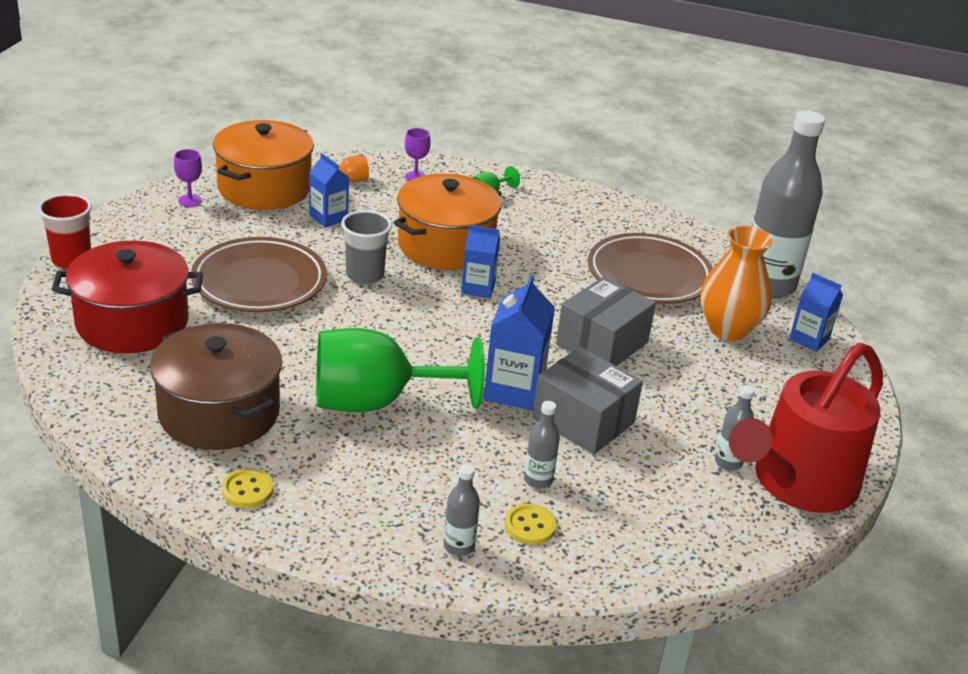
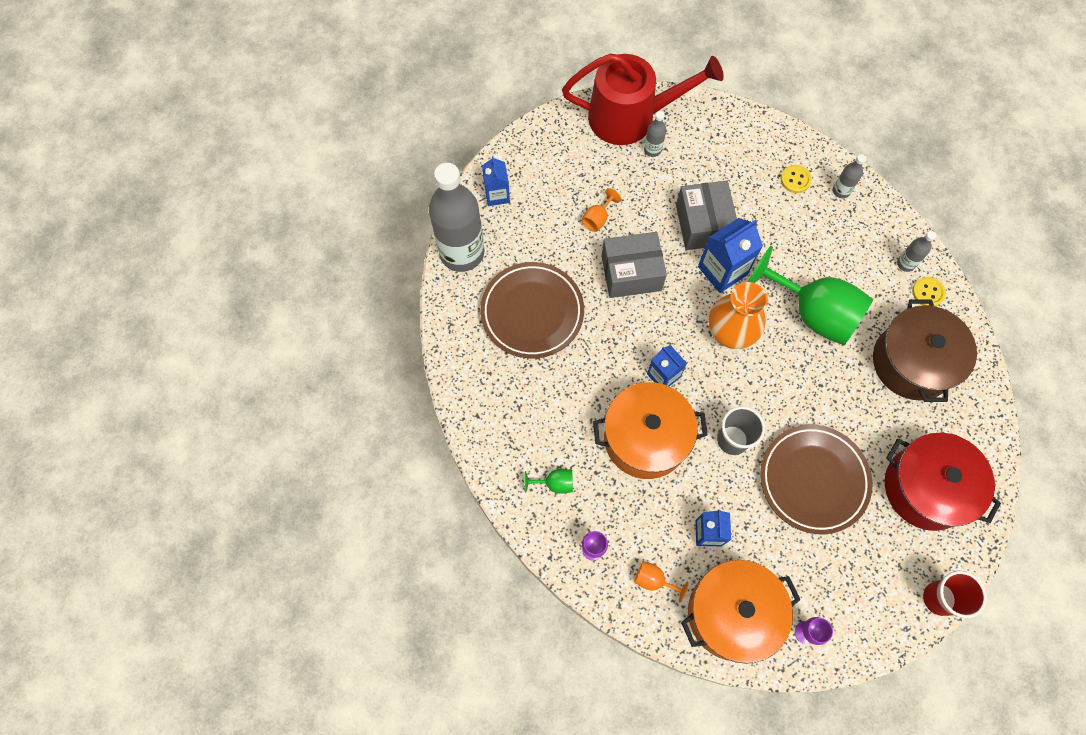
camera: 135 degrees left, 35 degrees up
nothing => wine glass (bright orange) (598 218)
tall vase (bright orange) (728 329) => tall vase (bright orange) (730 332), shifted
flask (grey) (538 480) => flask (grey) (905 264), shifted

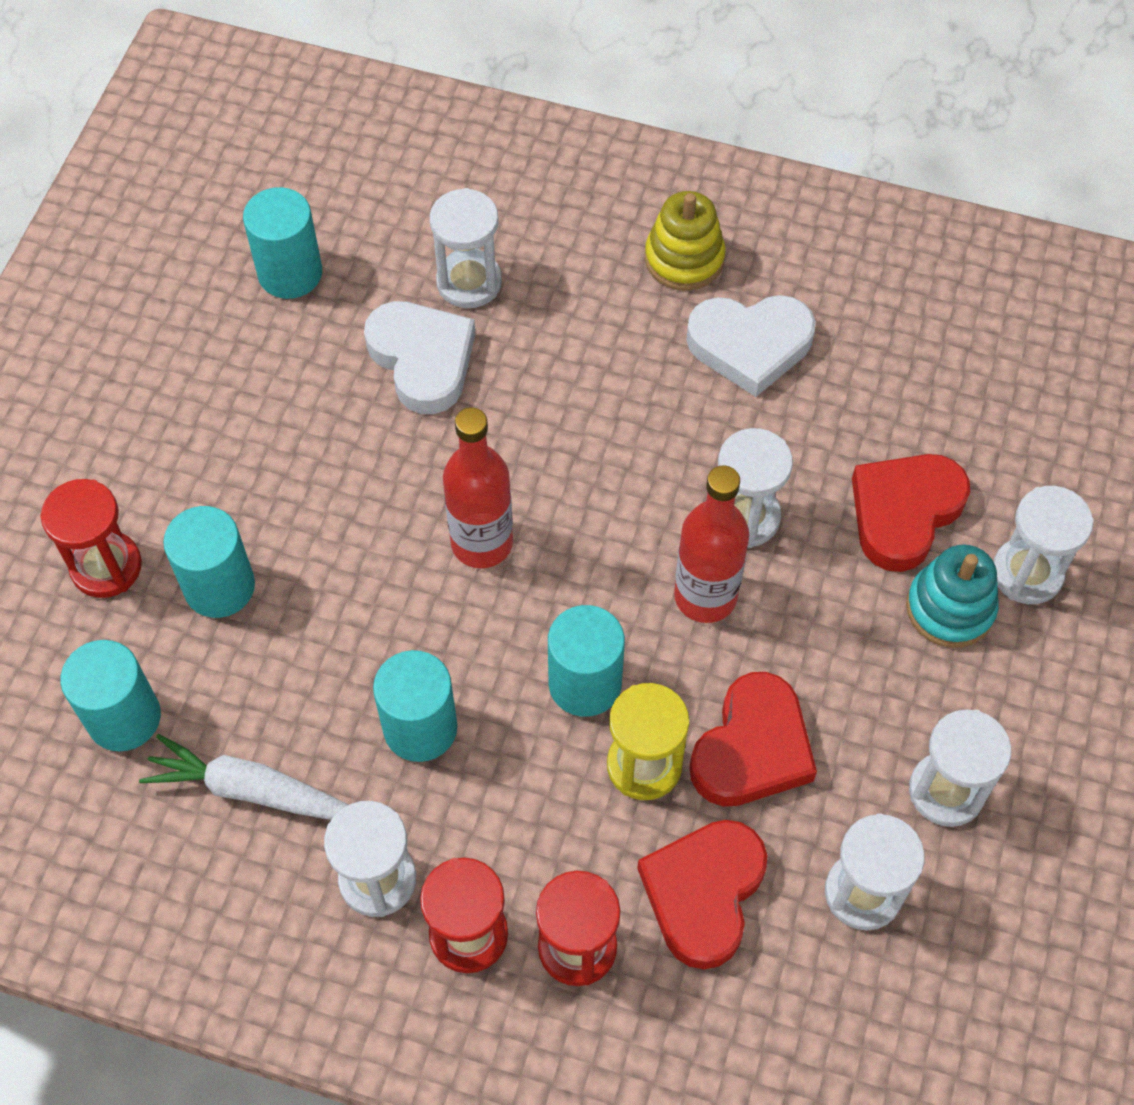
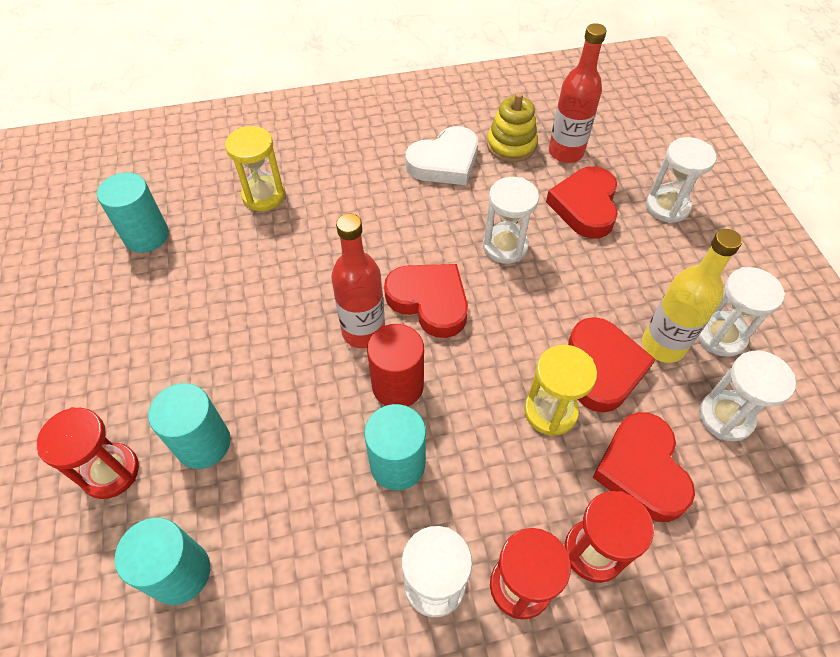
camera: 30 degrees left, 5 degrees down
sand timer (pure white) (469 282) => sand timer (bright yellow) (264 196)
nothing => cylinder (red) (397 385)
nothing => heart (red) (429 301)
stacking toy (bright yellow) (684 259) => stacking toy (bright yellow) (511 145), shifted
flask (red) (705 596) => flask (red) (566 152), shifted
nothing => flask (bright yellow) (663 345)
root vegetable (pure white) (252 791) => nothing
heart (pure white) (422 360) => nothing
cylinder (teal) (585 683) => nothing
stacking toy (teal) (950 608) => nothing

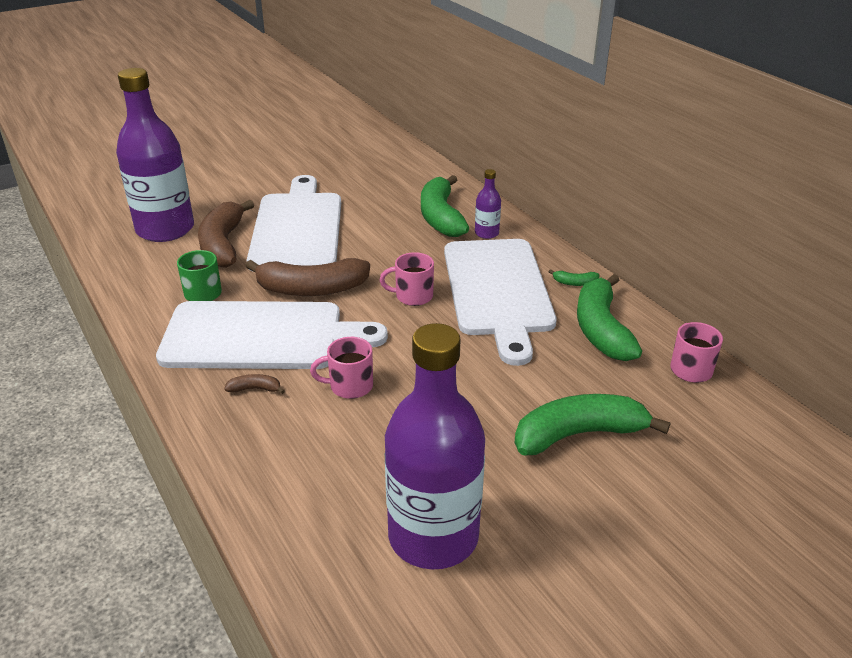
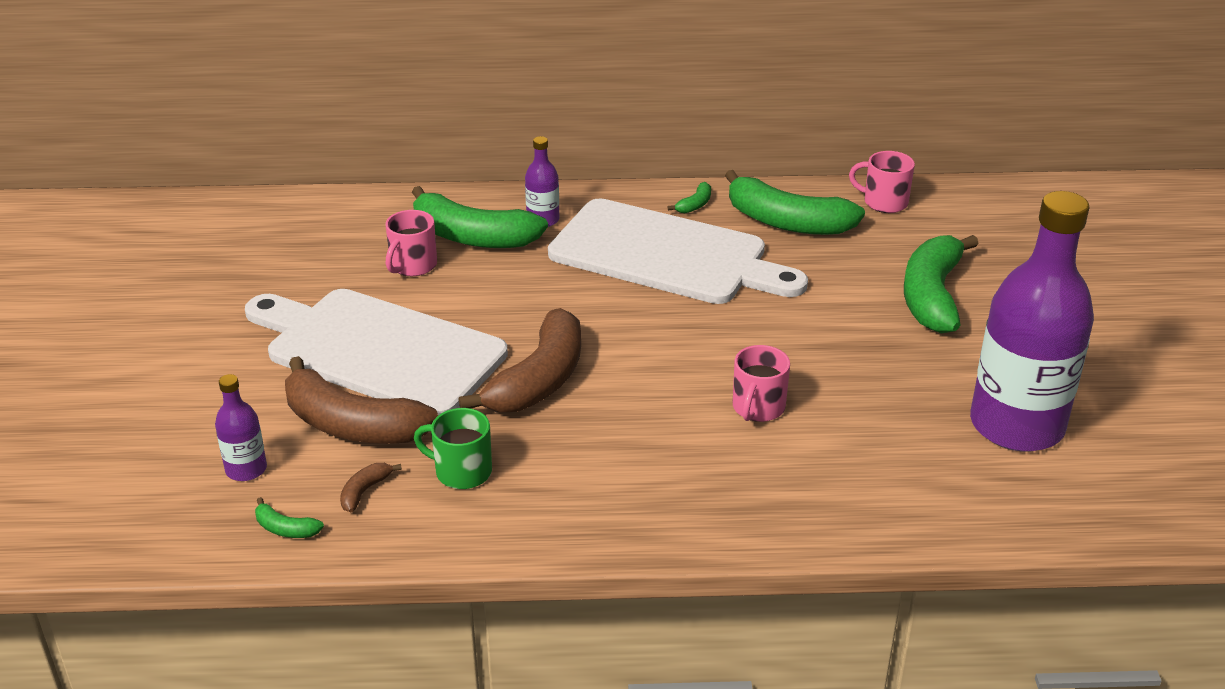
camera: 60 degrees left, 0 degrees up
flask (royal purple) (165 229) => flask (royal purple) (246 469), x0.42
nothing => toy banana (leaf-green) (285 529)
toy banana (dark brown) (255 389) => toy banana (dark brown) (364 491), shifted
tea mug (pink) (412 296) => tea mug (pink) (412 266), shifted
cutting board (pure white) (261 336) => nothing

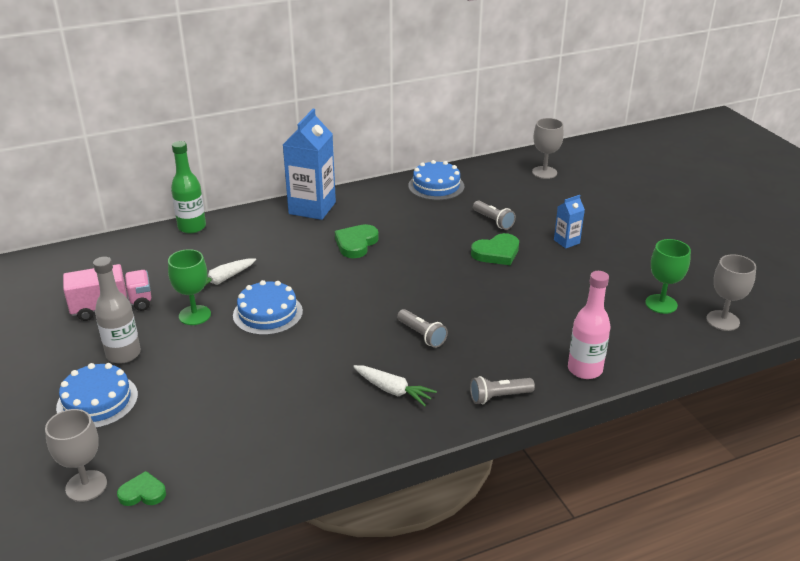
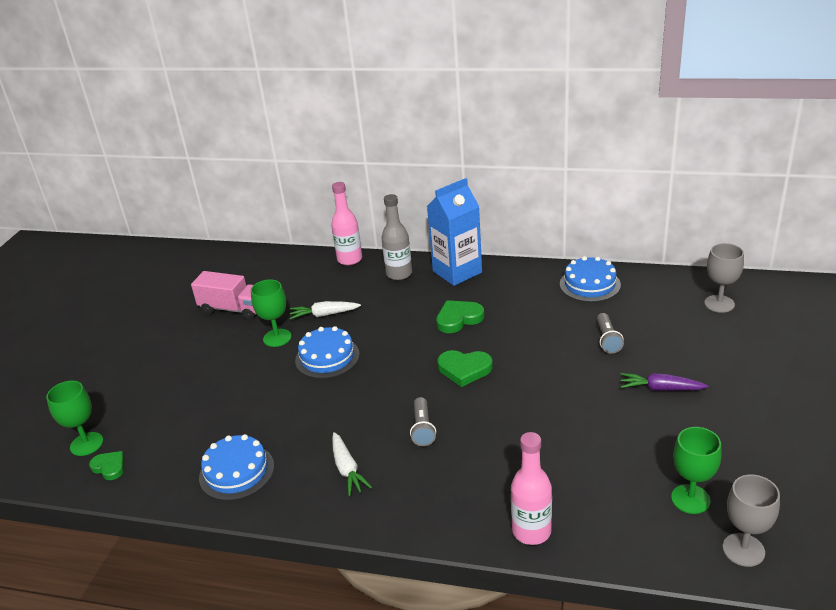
camera: 40 degrees right, 0 degrees up
wine glass (grey) (86 486) => wine glass (leaf-green) (86 444)
gateau (blue) (97 401) => gateau (blue) (236 471), shifted
flask (leaf-green) (192 227) => flask (pink) (349 259)
flask (grey) (123 354) => flask (grey) (399 274), shifted
heart (leaf-green) (496 253) => heart (leaf-green) (464 369), shifted
juice carton (blue) (566 241) => root vegetable (royal purple) (660 388)
torch (grey) (499 397) => nothing

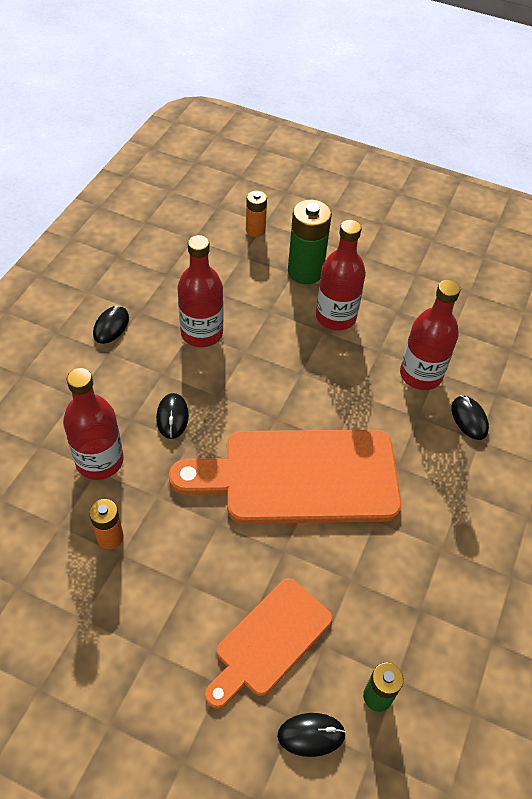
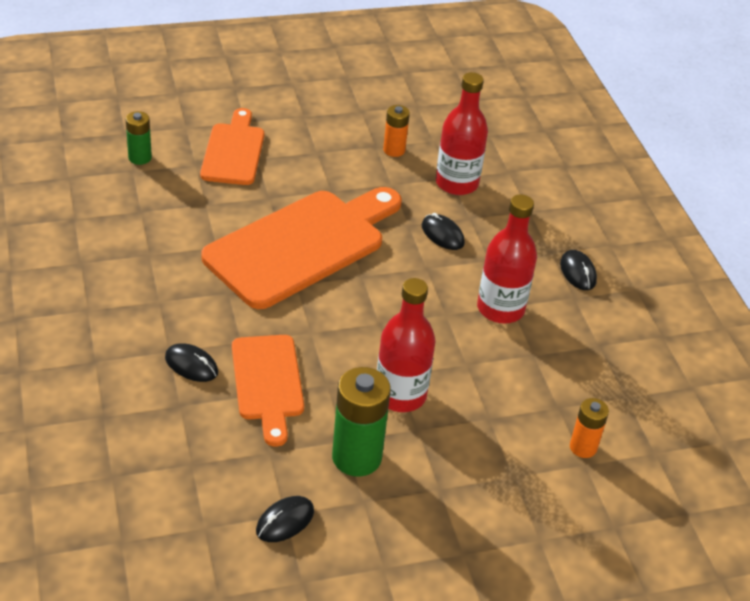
camera: 140 degrees right, 10 degrees down
flask (red) (420 375) => cutting board (bright orange) (268 382)
computer mouse (ebony) (311 735) => computer mouse (ebony) (285 521), shifted
battery (leaf-green) (305 272) => battery (leaf-green) (356 457), shifted

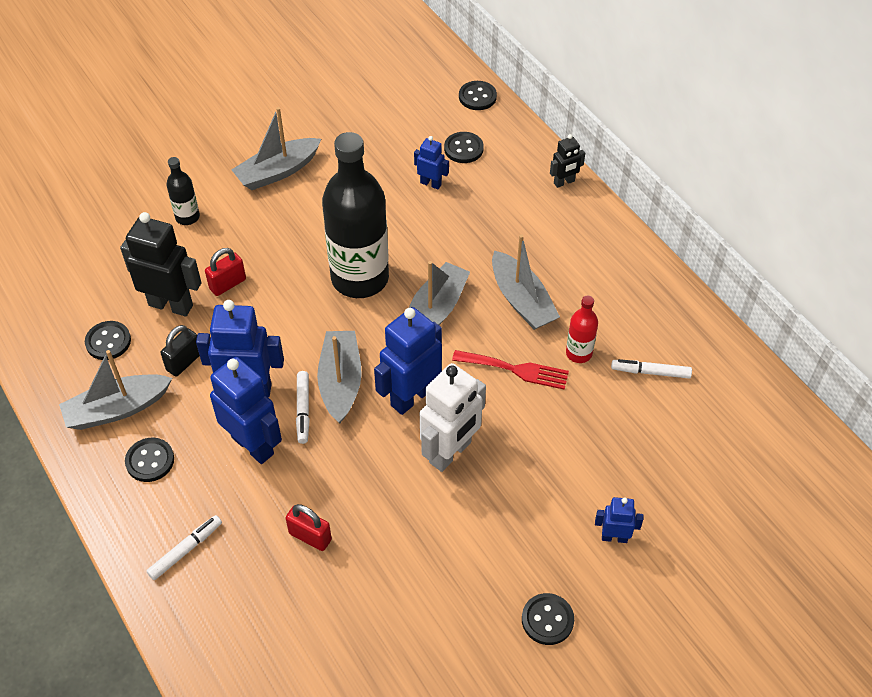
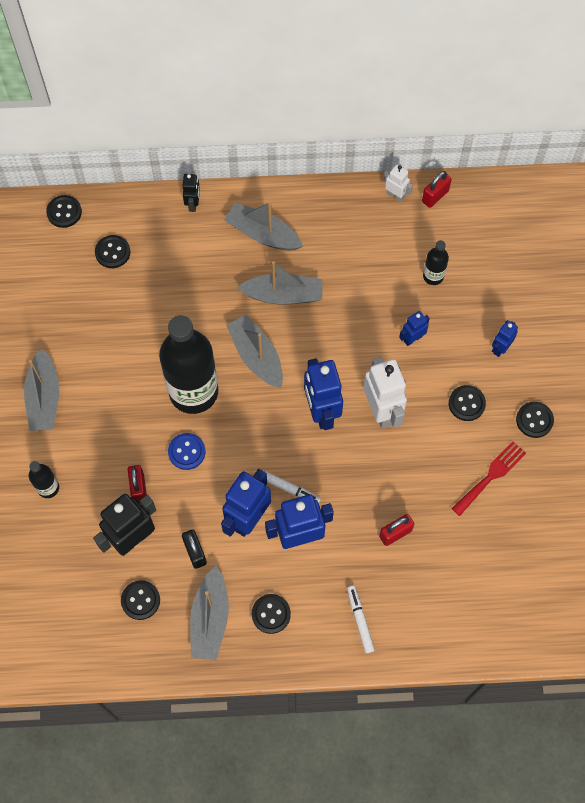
camera: 60 degrees left, 15 degrees up
nothing => sewing button (blue) (186 452)
toy boat (grey) (340 382) => toy boat (grey) (263 234), shifted
nothing => toy robot (pure white) (395 195)
toy robot (blue) (431 183) => toy robot (blue) (412 338), shifted
nothing => lock (red) (435 196)
nothing => flask (ebony) (433 276)
nothing => sewing button (ebony) (466 403)
table fork (red) (515 369) => table fork (red) (491 476), shifted
flask (red) (579 353) => nothing
marker (pure white) (650 372) => nothing

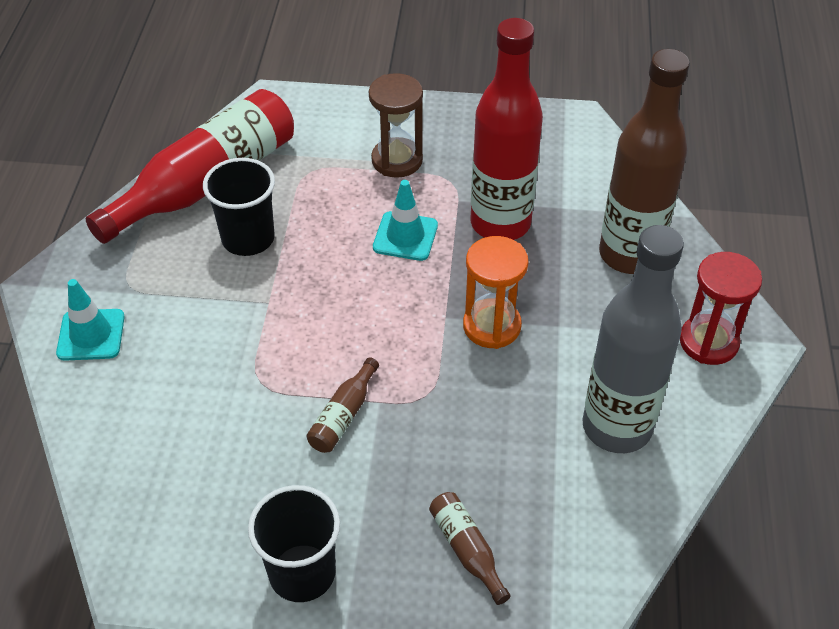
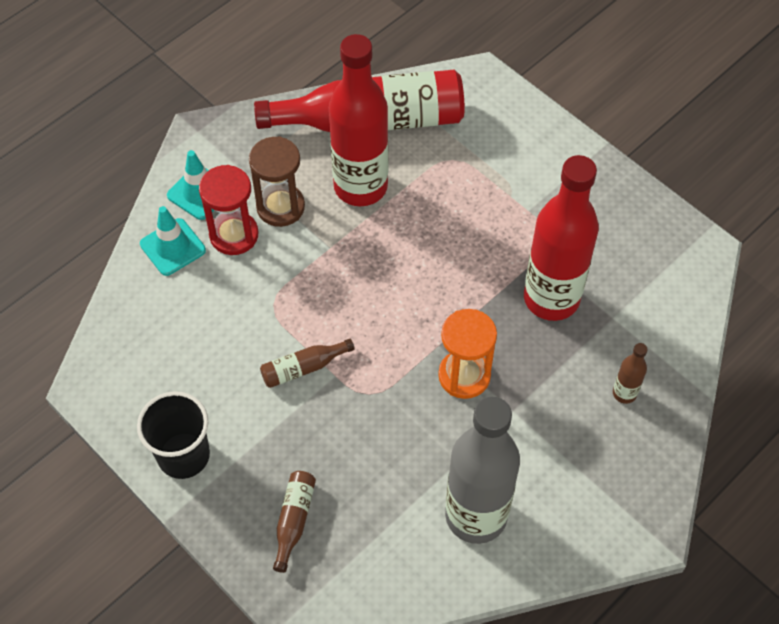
camera: 40 degrees right, 10 degrees up
road cone (teal) (405 236) => road cone (teal) (173 247), shifted
sand timer (red) (708 342) => sand timer (red) (234 235), shifted
sand timer (dark brown) (397 160) => sand timer (dark brown) (280 207), shifted
cup (ebony) (248 238) => flask (red) (360 187)
flask (dark brown) (629 255) => flask (dark brown) (624 393), x0.42

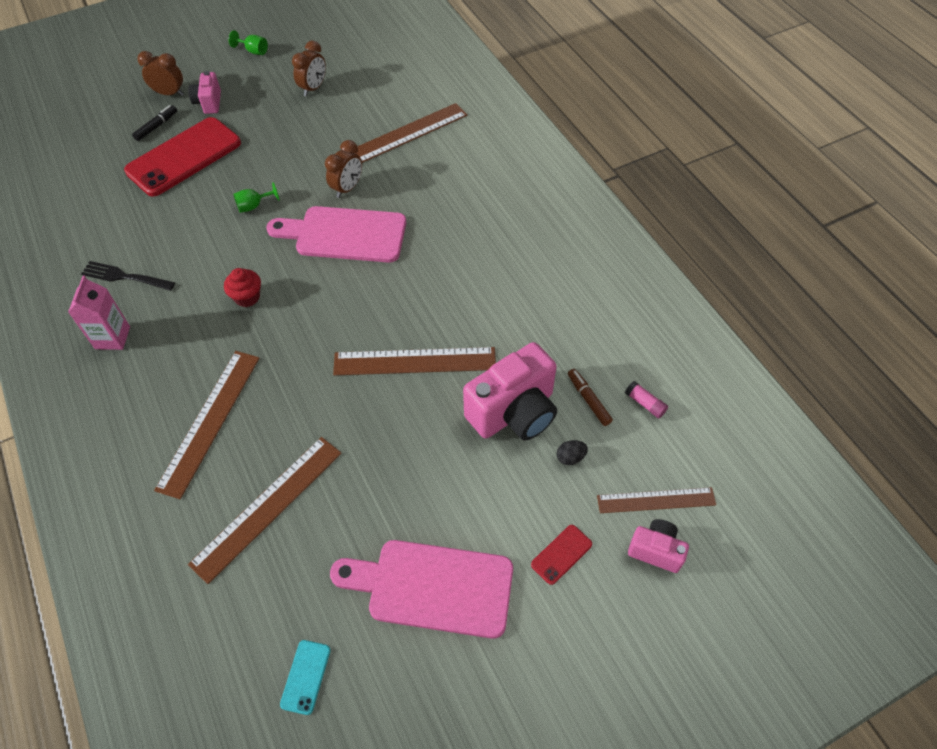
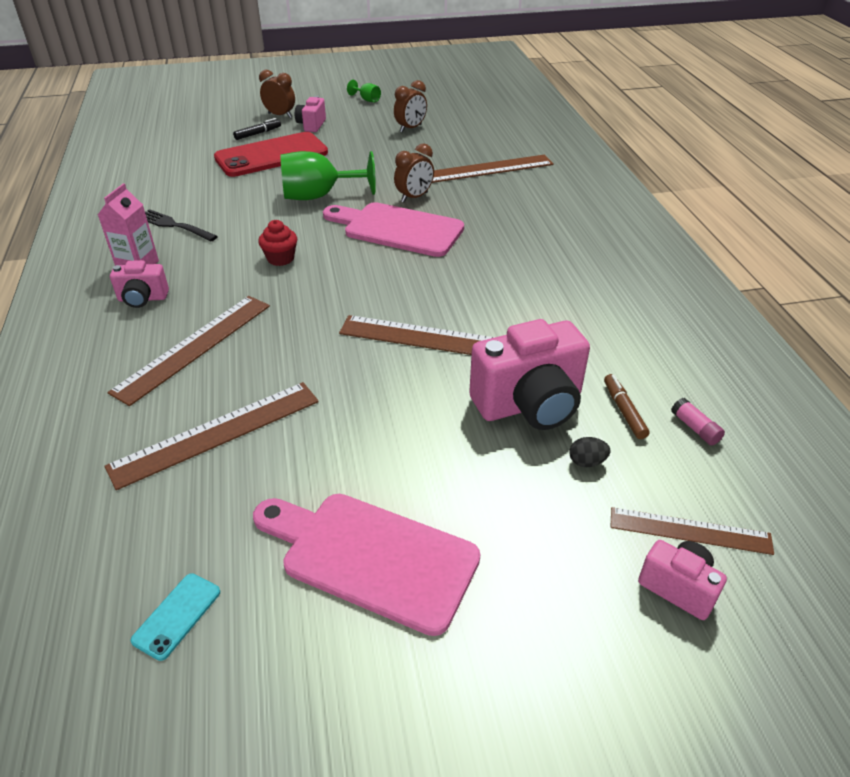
camera: 15 degrees right, 15 degrees down
nothing => compact camera (pink) (143 299)
wine glass (leaf-green) (254 206) => wine glass (leaf-green) (319 196), x2.18
phone (red) (561 554) => nothing

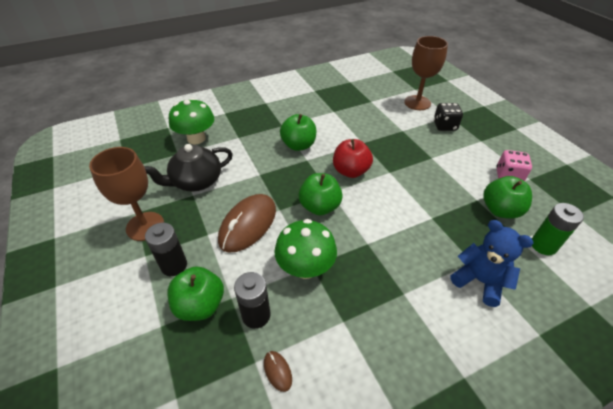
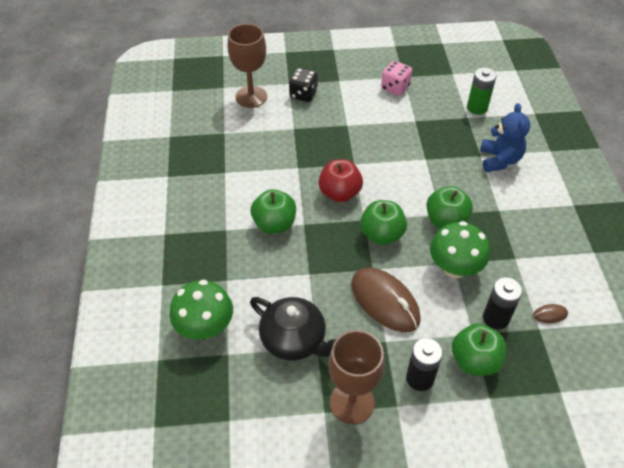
camera: 70 degrees left, 5 degrees up
teapot (ebony) (196 181) => teapot (ebony) (294 340), 45 degrees counterclockwise
apple (leaf-green) (500 210) => apple (leaf-green) (446 221), shifted
teddy bear (blue) (479 281) => teddy bear (blue) (499 160), 120 degrees clockwise

